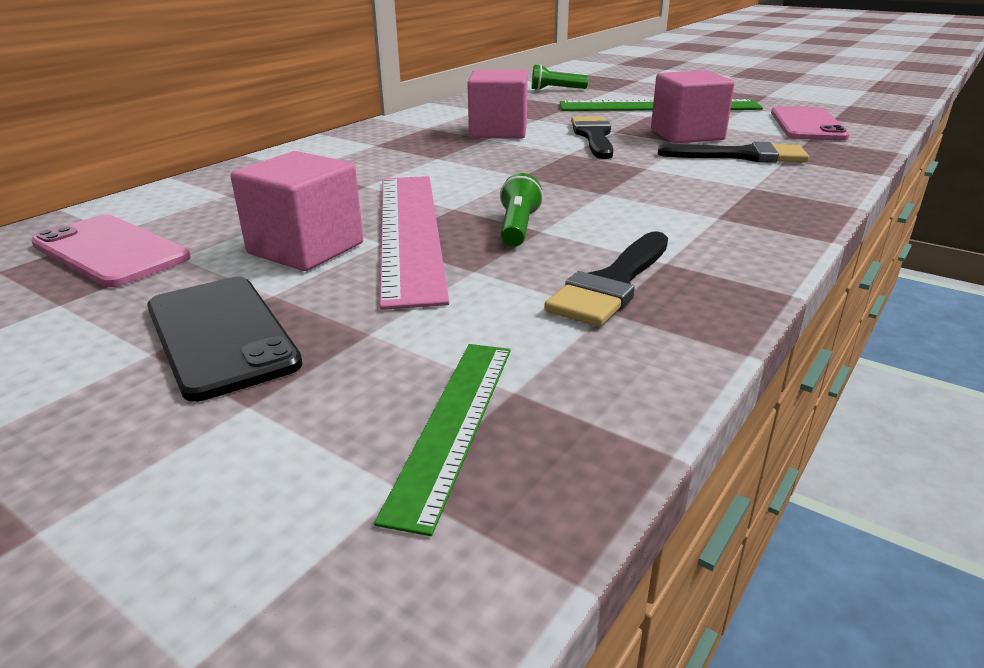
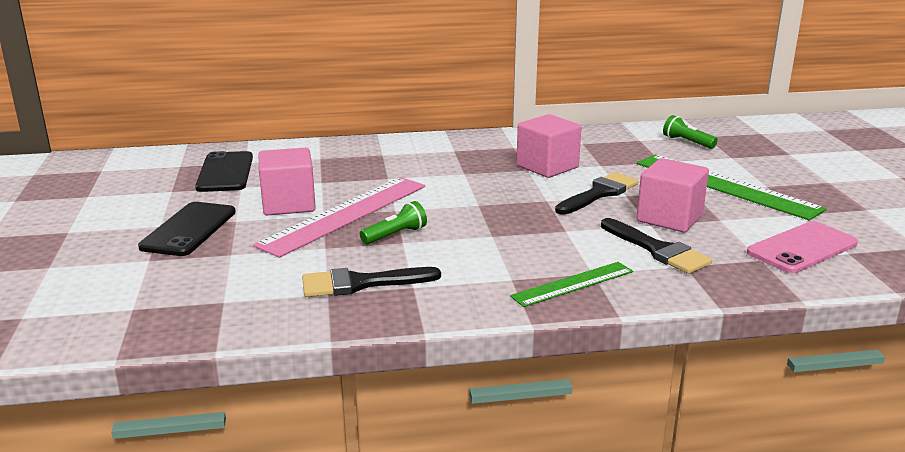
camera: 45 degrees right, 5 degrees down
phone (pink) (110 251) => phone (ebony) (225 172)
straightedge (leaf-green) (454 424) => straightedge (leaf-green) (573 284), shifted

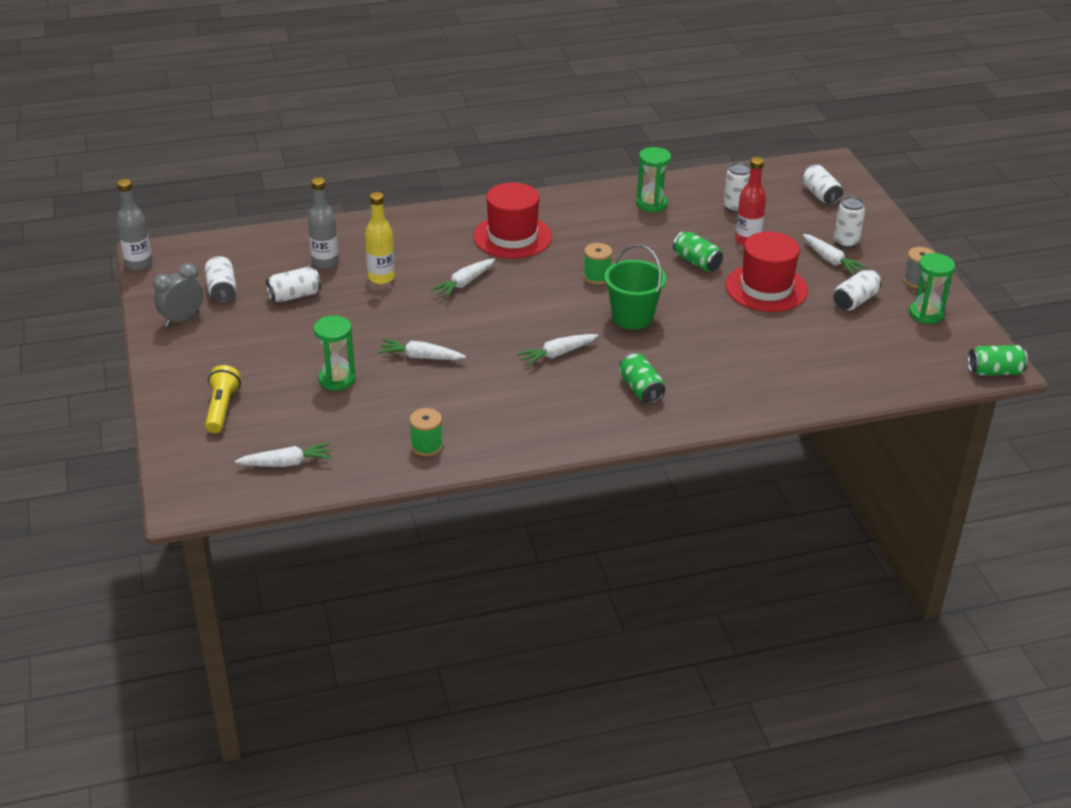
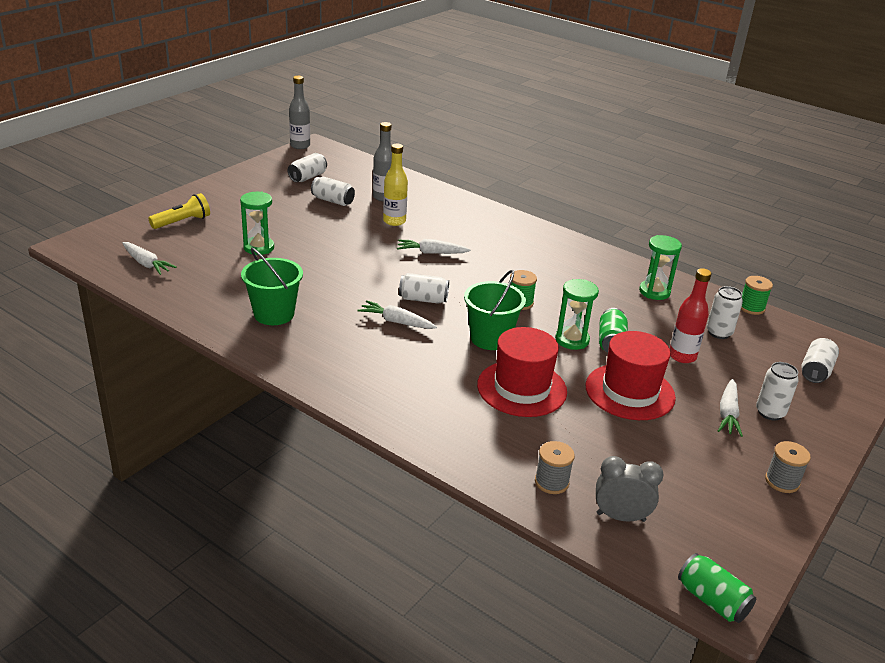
camera: 50 degrees right, 5 degrees down
nothing => bucket (leaf-green) (274 314)
tin (pure white) (855 301) => tin (pure white) (423 299), shifted
tall hat (red) (512 237) => tall hat (red) (522 388), shifted
nothing => reel of thread (grey) (551 482)
sand timer (leaf-green) (926 314) => sand timer (leaf-green) (572 340), shifted
alarm clock (grey) (182 319) => alarm clock (grey) (621 517), shifted
reel of thread (leaf-green) (426 446) => reel of thread (leaf-green) (751 308), shifted
root vegetable (pure white) (421 357) => nothing
tin (leaf-green) (641 389) => nothing

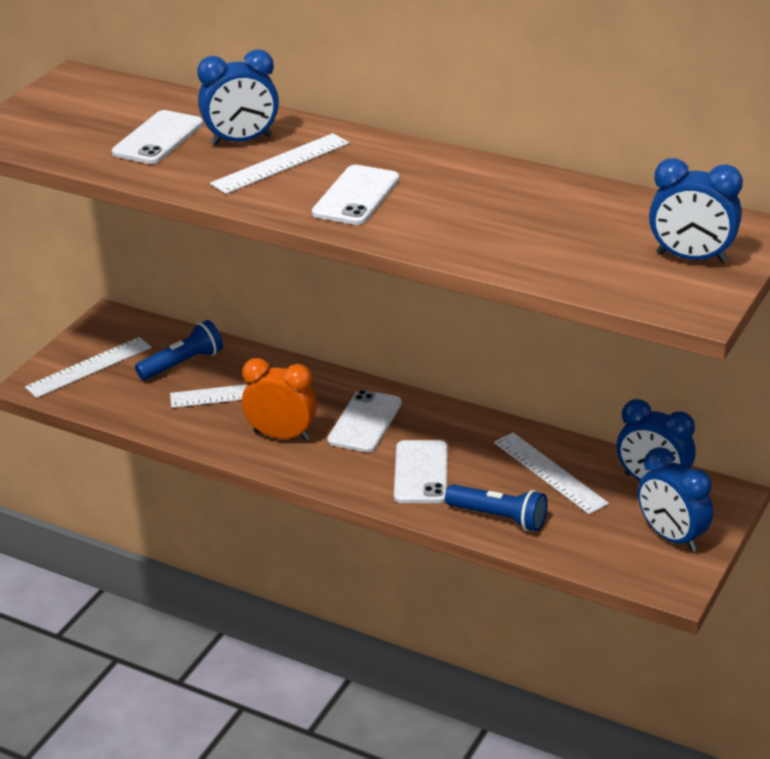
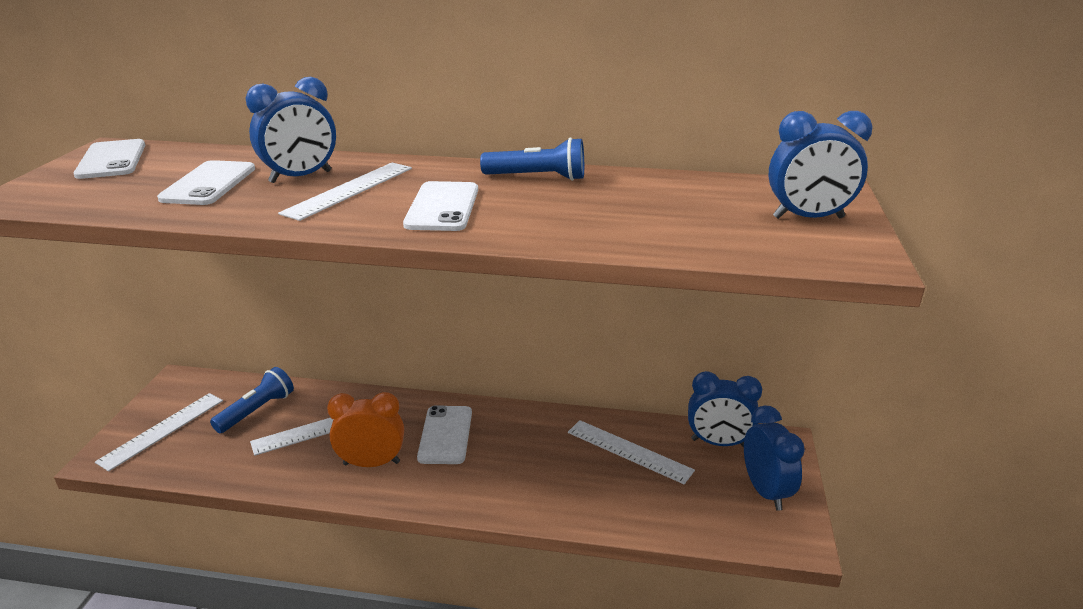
camera: 20 degrees left, 5 degrees down
phone (pure white) (421 472) => phone (pure white) (111 160), shifted
torch (blue) (499 517) => torch (blue) (537 177), shifted
alarm clock (blue) (671 537) => alarm clock (blue) (765 491), 135 degrees counterclockwise

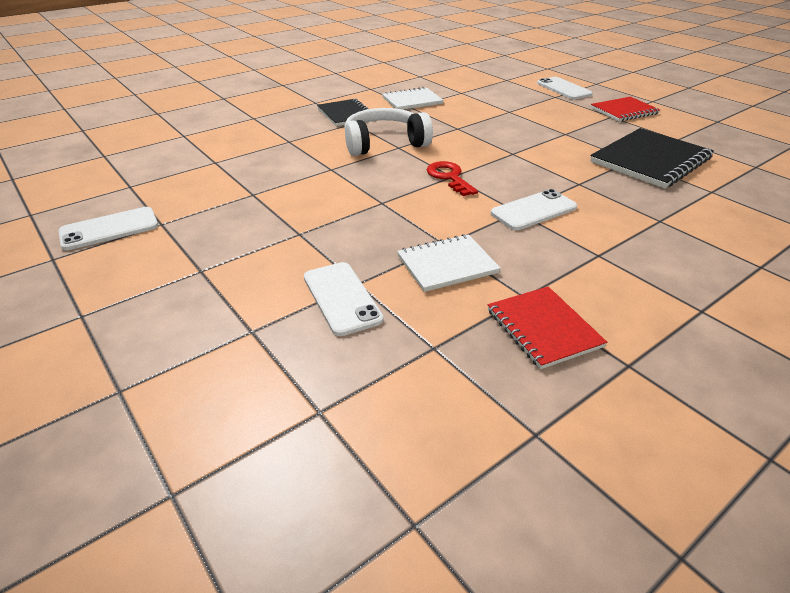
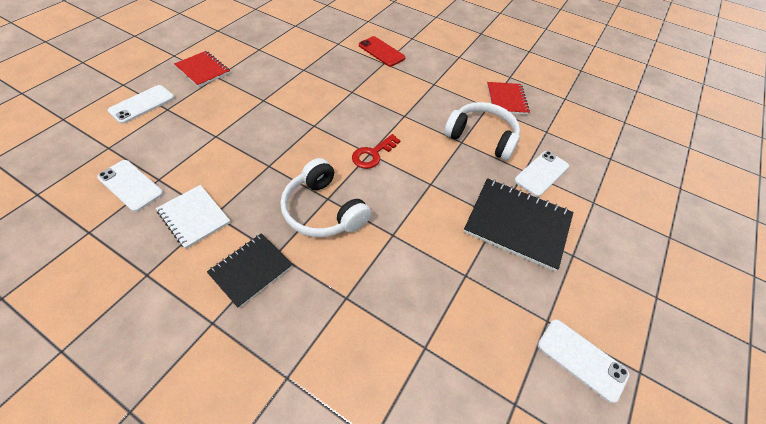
camera: 115 degrees left, 15 degrees up
phone (pure white) (533 210) => phone (pure white) (130 185), shifted
nothing => phone (red) (381 52)
notebook (pure white) (447 265) => headphones (pure white) (482 137)
notebook (ebony) (650 160) => notebook (ebony) (517 224), shifted
notebook (red) (543 328) => notebook (red) (506 99), 45 degrees counterclockwise

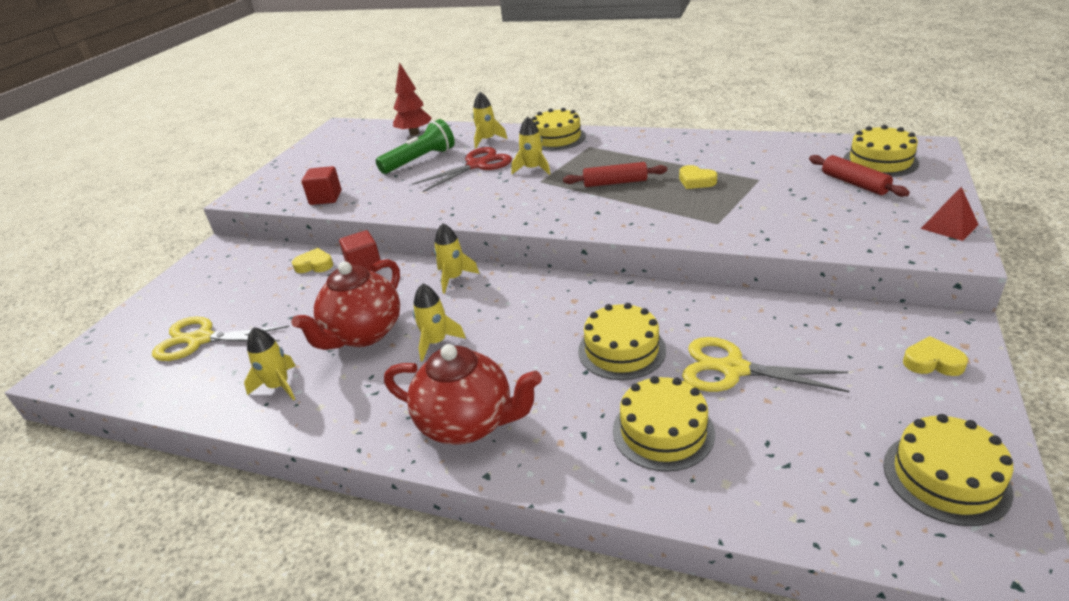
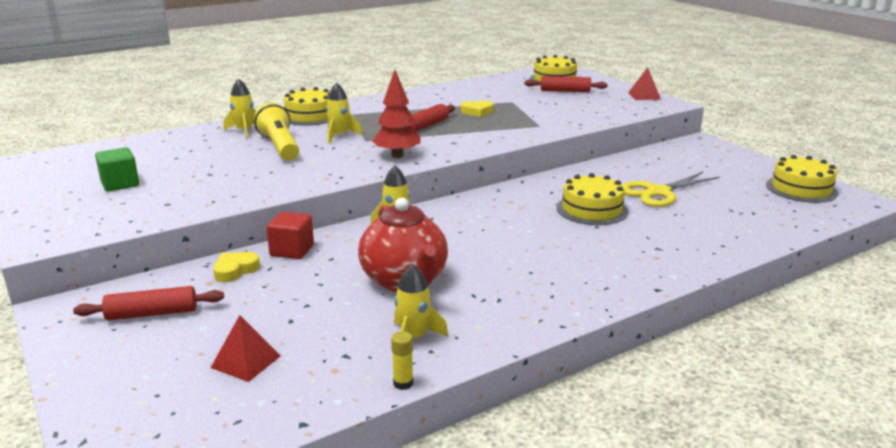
camera: 55 degrees left, 10 degrees down
nothing => dough roller (red) (152 313)
nothing => solid cube (leaf-green) (120 184)
scissors (bright yellow) (200 340) => pyramid shape (red) (246 361)
scissors (red) (477 165) => torch (bright yellow) (280 147)
tree (red) (414 133) => tree (red) (397 155), shifted
nothing => stick of glue (bright yellow) (403 383)
solid cube (red) (325 198) => nothing
torch (leaf-green) (420 160) => nothing
teapot (red) (467 423) => nothing
toy rocket (bright yellow) (436 342) => nothing
gateau (bright yellow) (663 431) => nothing
heart (bright yellow) (932 362) => nothing

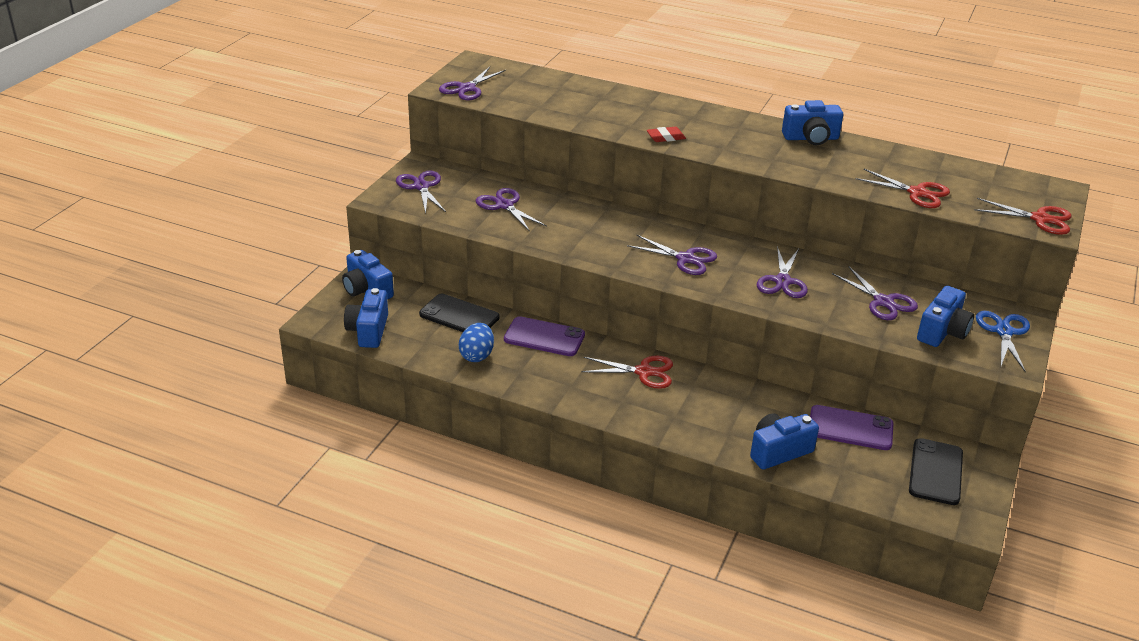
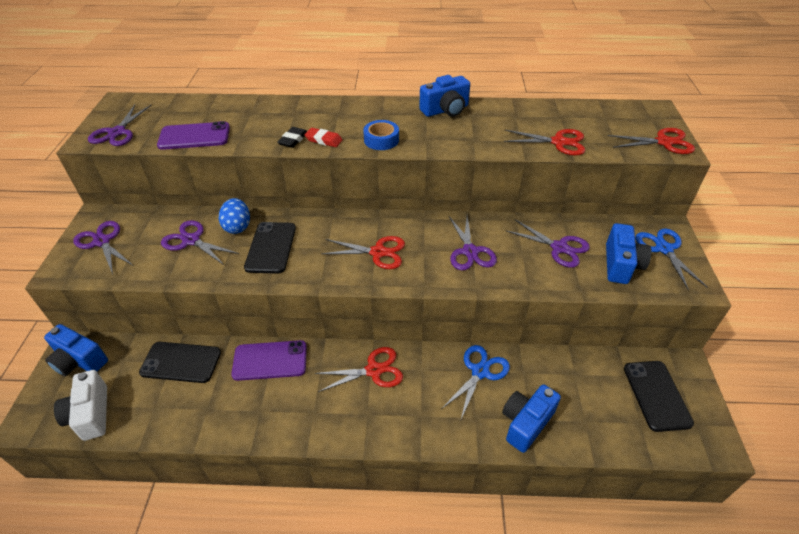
camera: 20 degrees left, 10 degrees up
compact camera (blue) (368 331) => compact camera (pure white) (90 414)
phone (royal purple) (850 428) => phone (royal purple) (194 136), shifted
egg shape (blue) (477 355) => egg shape (blue) (237 227), shifted
nothing => phone (ebony) (271 247)
nothing => pencil eraser (ebony) (293 140)
pencil eraser (red) (665 137) => pencil eraser (red) (324 140), 60 degrees clockwise
scissors (royal purple) (685 259) => scissors (red) (378 252)
nothing => roll of tape (blue) (381 140)
nothing => scissors (blue) (480 372)

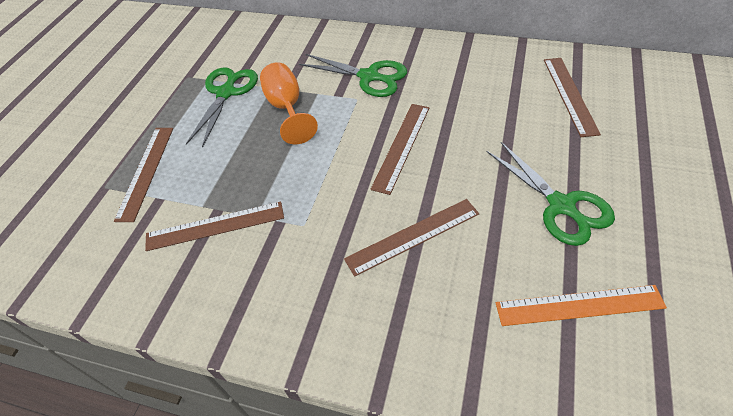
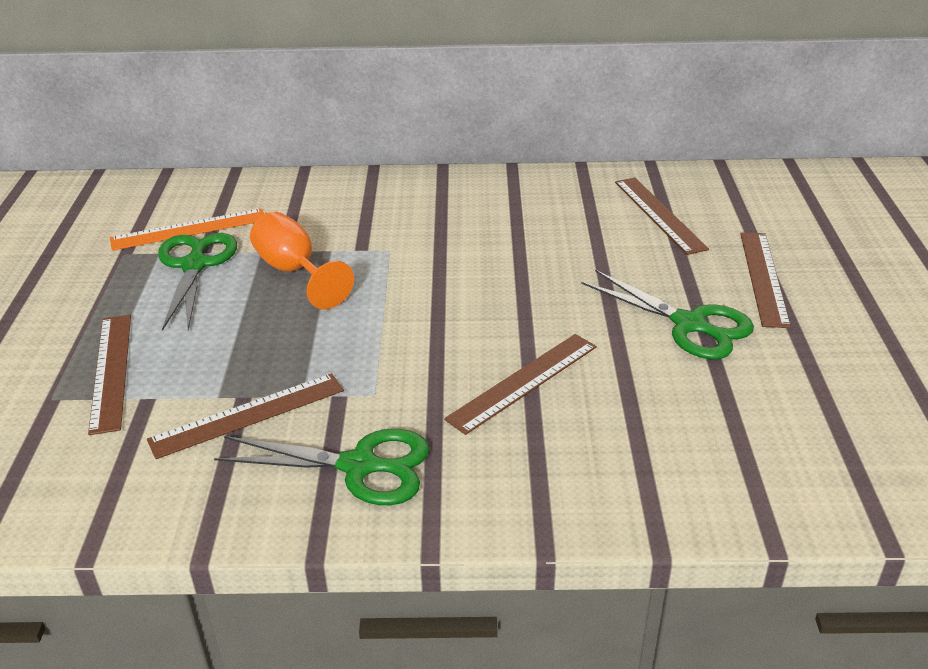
camera: 20 degrees left, 15 degrees down
straightedge (bright orange) (579 305) => straightedge (bright orange) (189 229), shifted
scissors (leaf-green) (369 77) => scissors (leaf-green) (359 466), shifted
straightedge (dark brown) (401 146) => straightedge (dark brown) (763 277), shifted

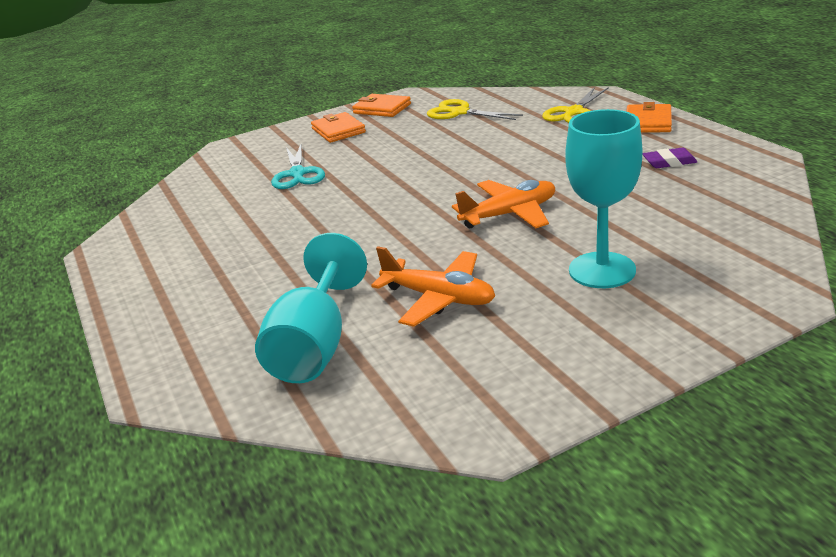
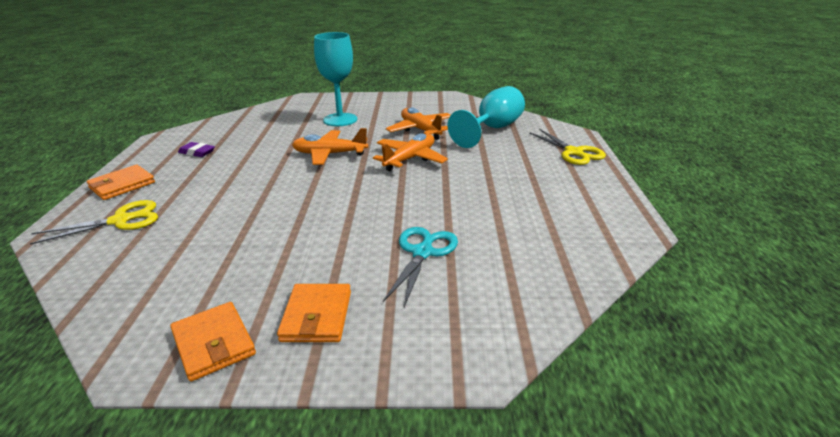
camera: 155 degrees left, 0 degrees up
nothing => plane (bright orange) (410 159)
scissors (bright yellow) (460 112) => scissors (bright yellow) (573 152), shifted

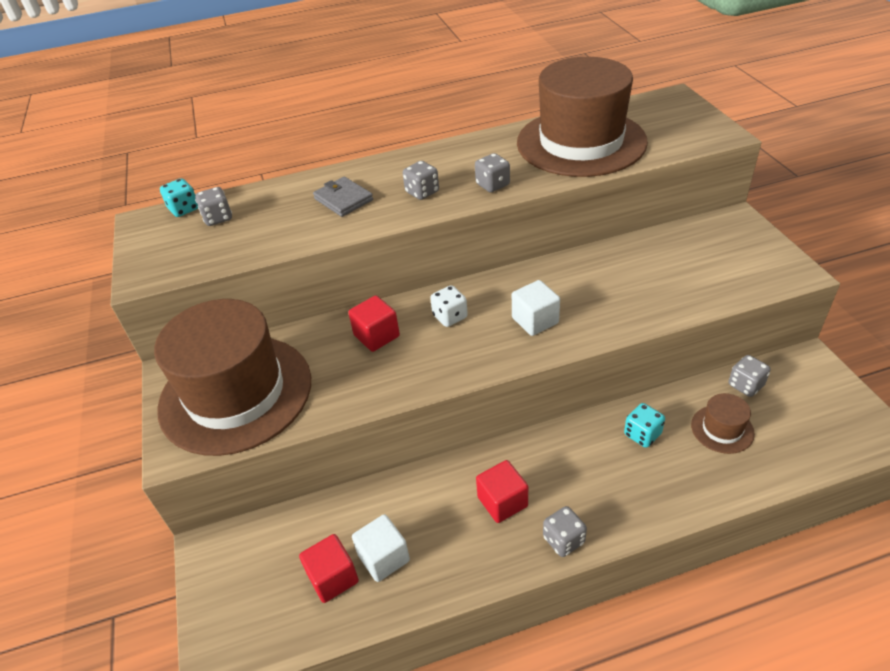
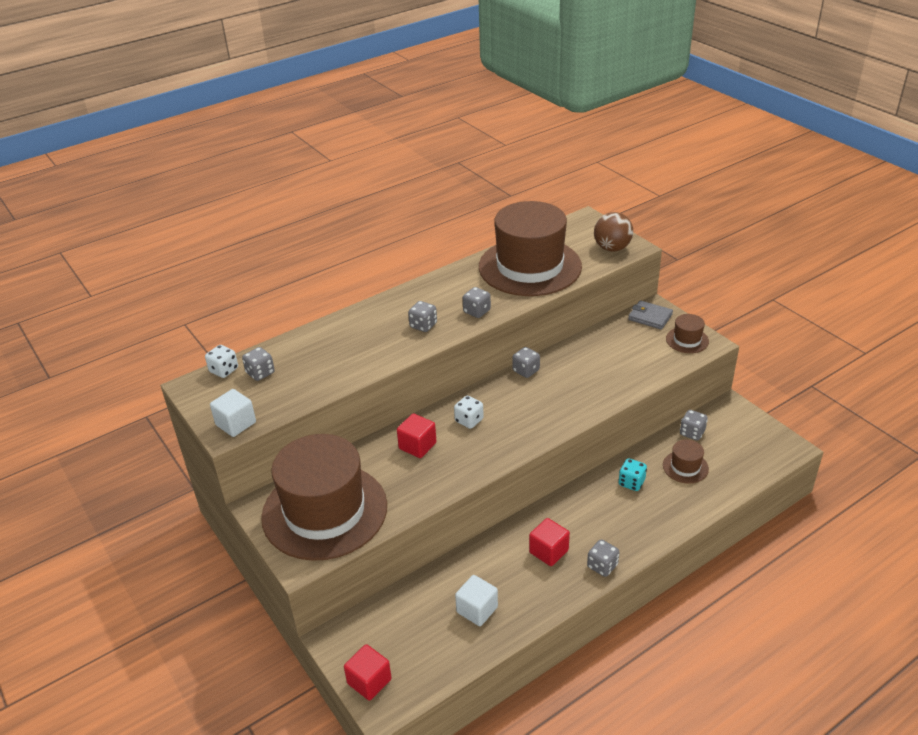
camera: 20 degrees left, 5 degrees down
game die (teal) (184 209) => game die (pure white) (224 370)
solid cube (pure white) (535 320) => solid cube (pure white) (236 424), shifted
solid cube (red) (333 578) => solid cube (red) (369 681), shifted
nothing => game die (grey) (526 371)
nothing => sphere (dark brown) (612 248)
card wallet (grey) (343 199) => card wallet (grey) (650 317), shifted
nothing => tall hat (dark brown) (687 340)

